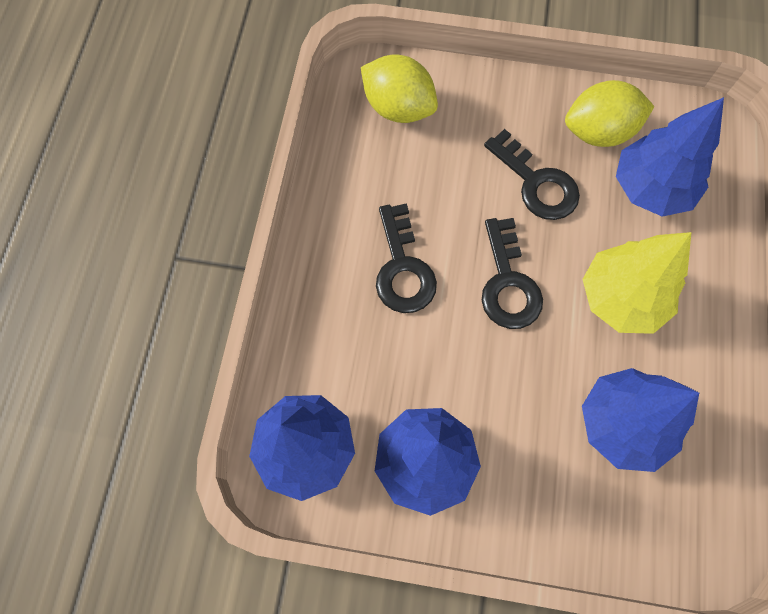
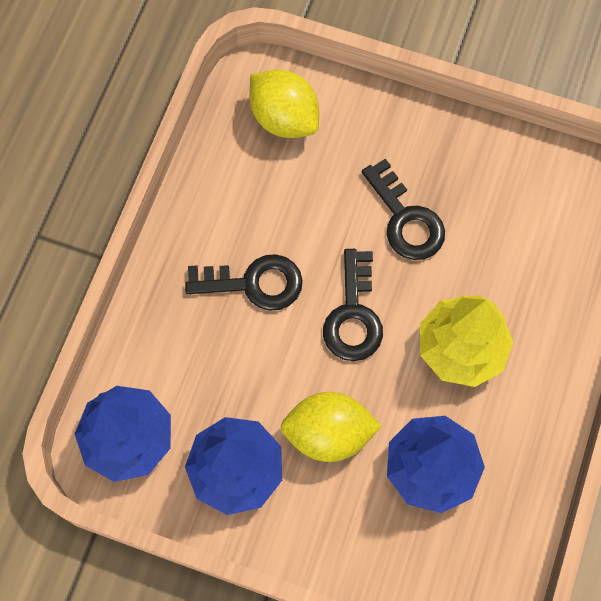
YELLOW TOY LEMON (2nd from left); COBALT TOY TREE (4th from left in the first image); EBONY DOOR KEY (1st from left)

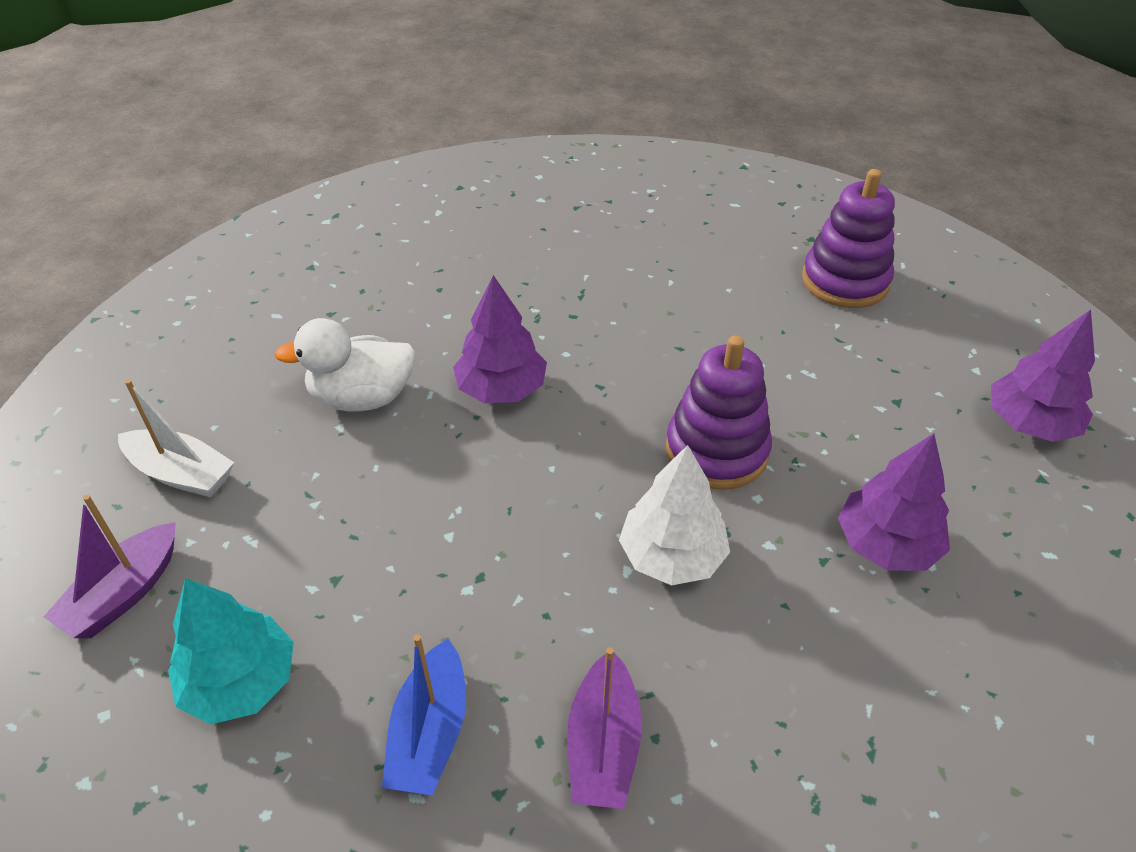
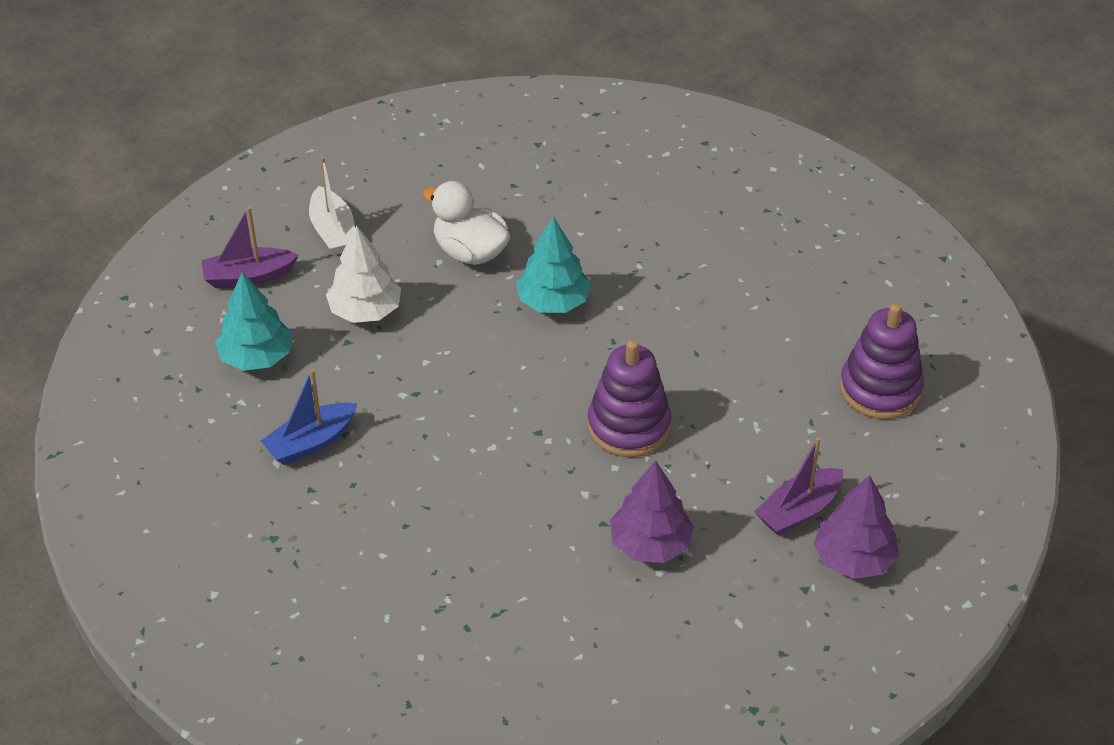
TURQUOISE TOY TREE (2nd from left); PURE WHITE TOY TREE; ROYAL PURPLE BOAT (2nd from left)

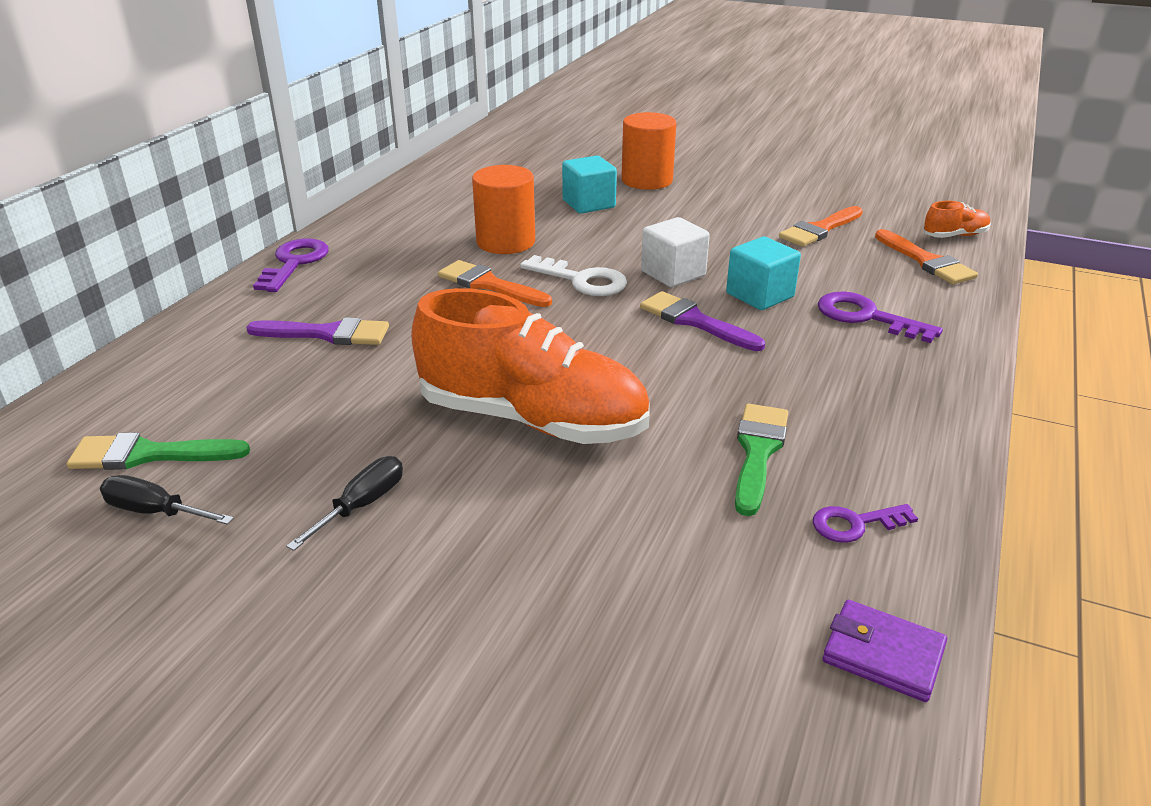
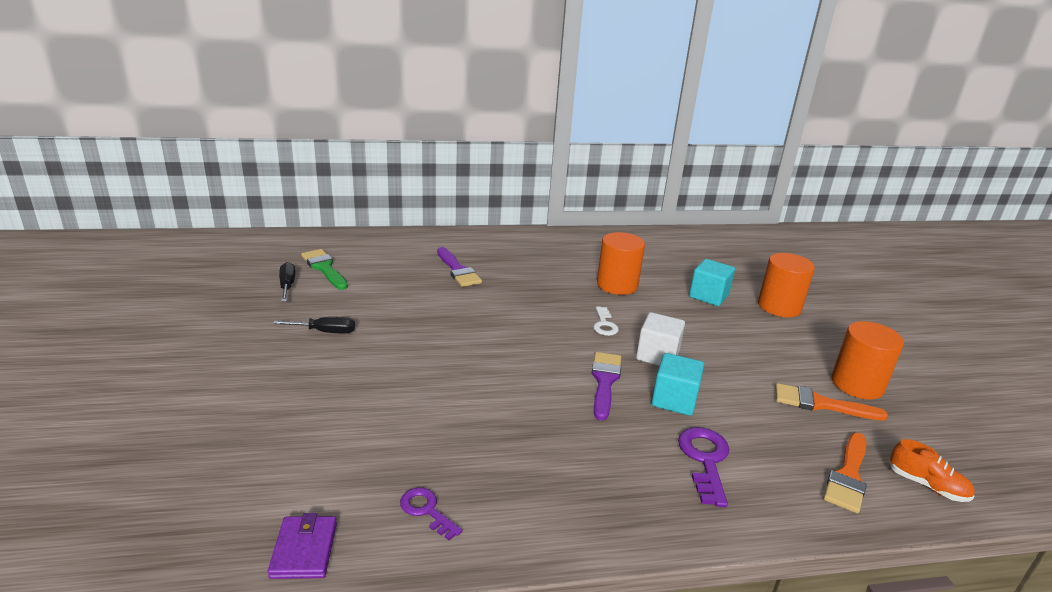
ROYAL PURPLE DOOR KEY (1st from left in the first image); PURE WHITE DOOR KEY; ORANGE PAINTBRUSH (1st from left in the first image); ORANGE LACE-UP SHOE (1st from left in the first image); GREEN PAINTBRUSH (2nd from left in the first image); ORANGE CYLINDER (3rd from left)

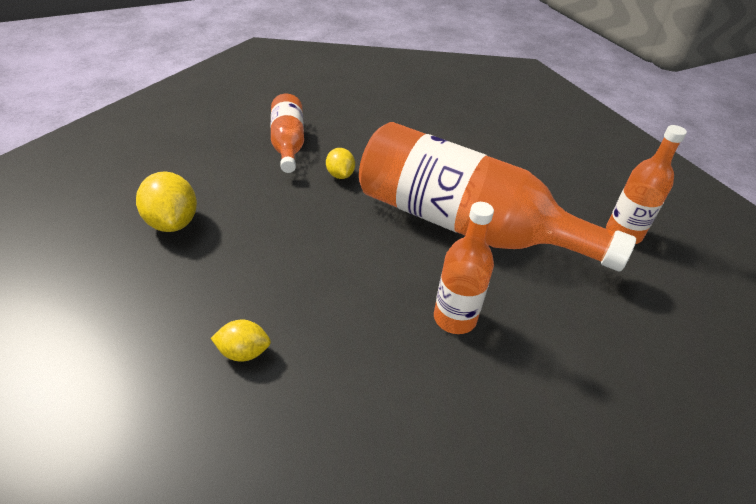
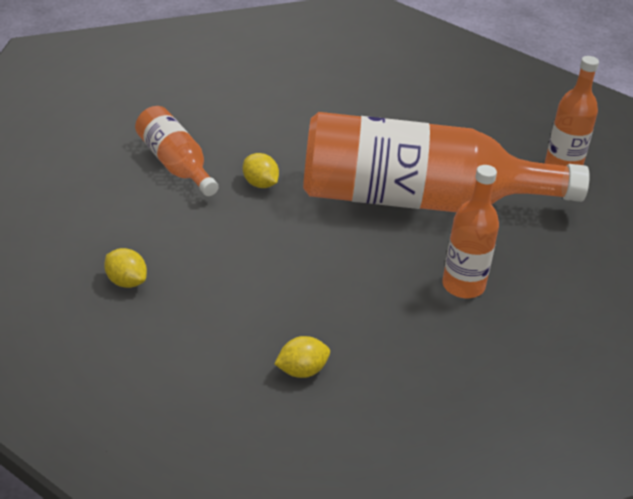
YELLOW TOY LEMON (1st from left)

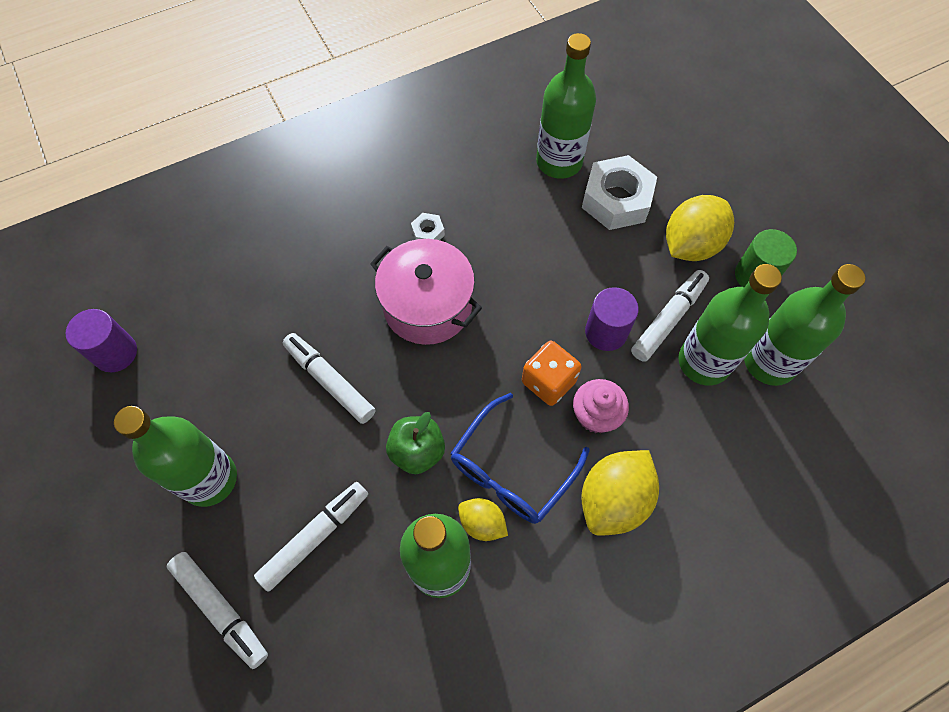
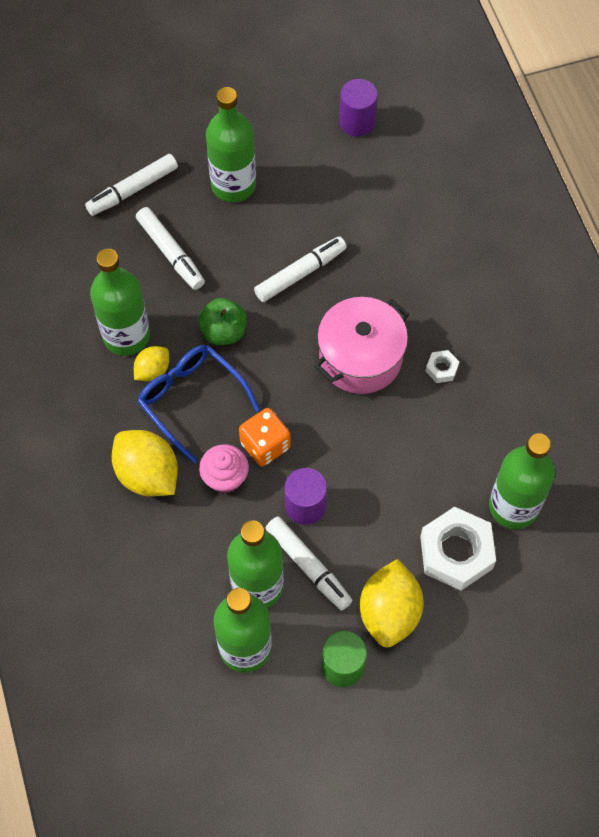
YELLOW TOY LEMON (3rd from left)

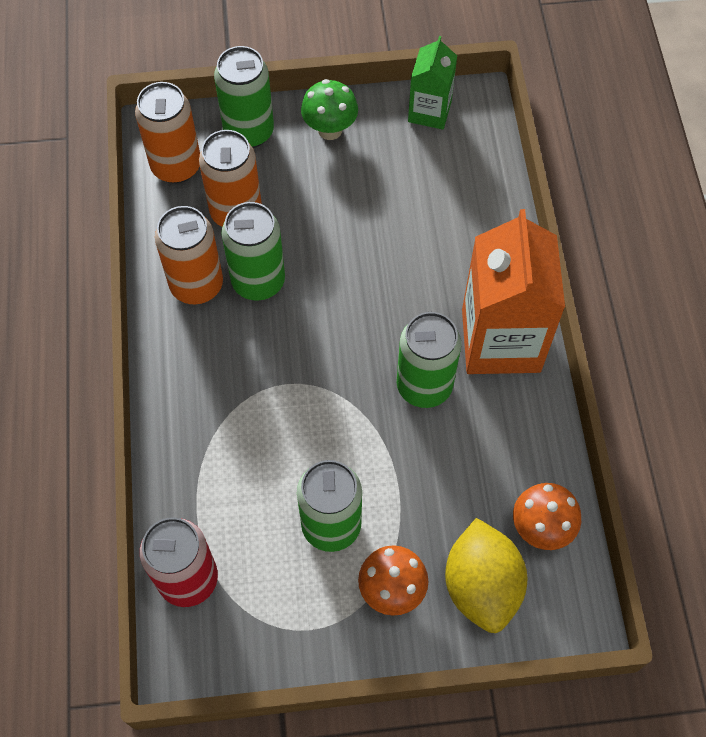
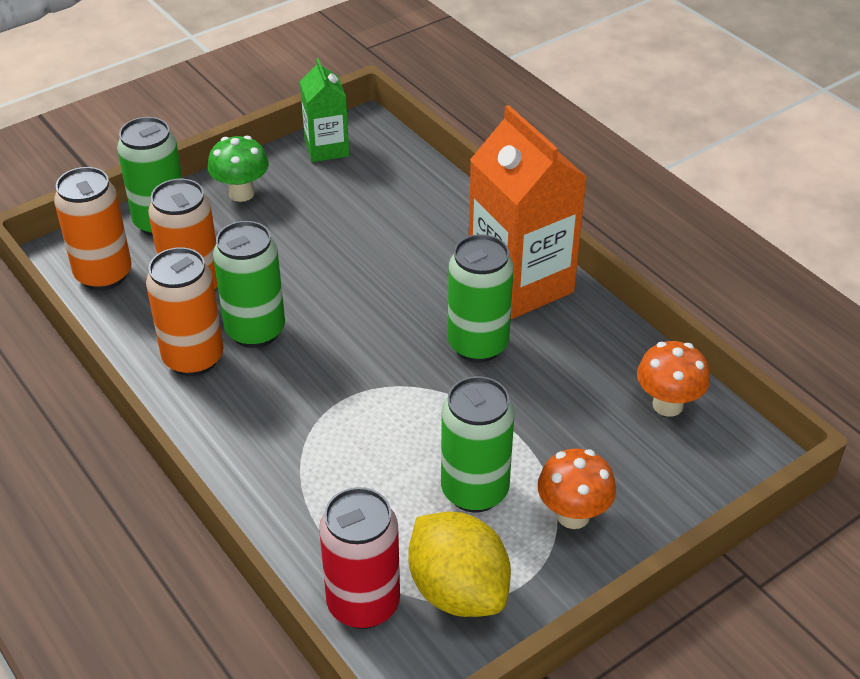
YELLOW TOY LEMON

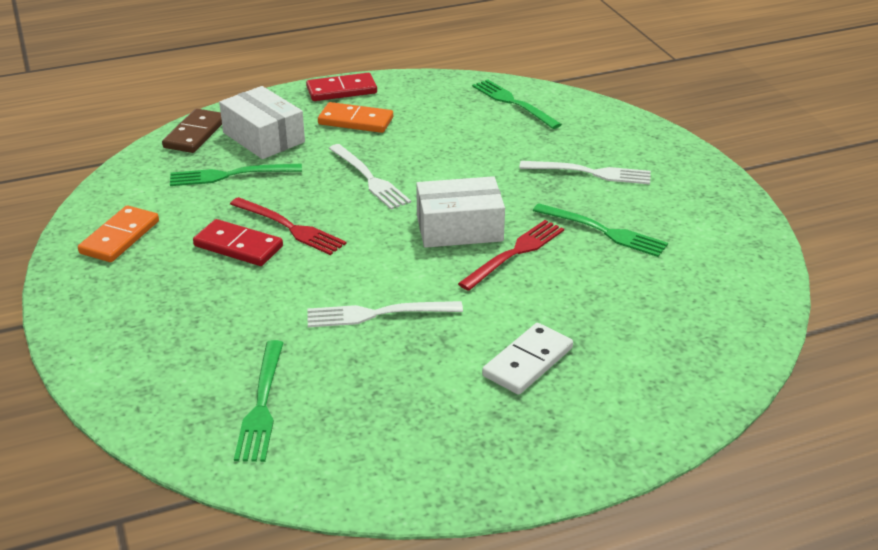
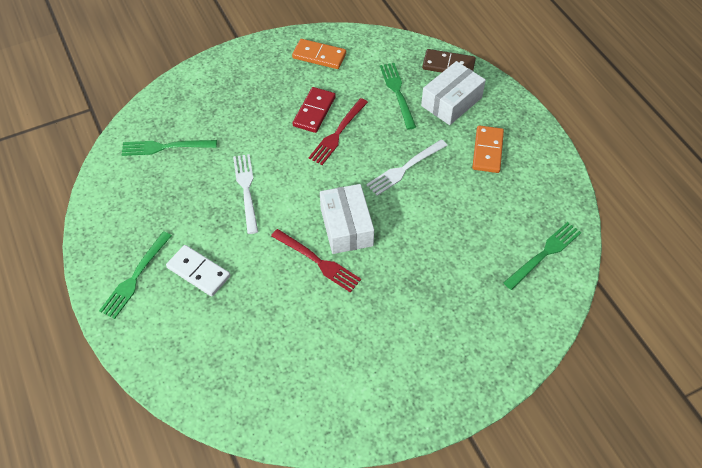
CRIMSON DOMINO (2nd from left in the first image); PURE WHITE FORK (3rd from left in the first image); GREEN FORK (1st from left)

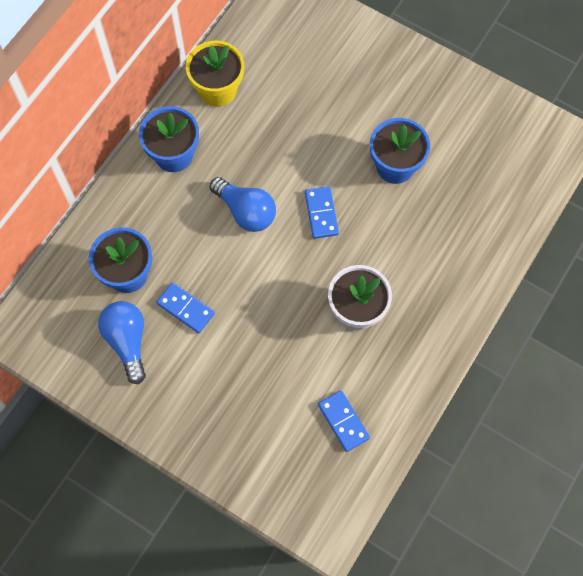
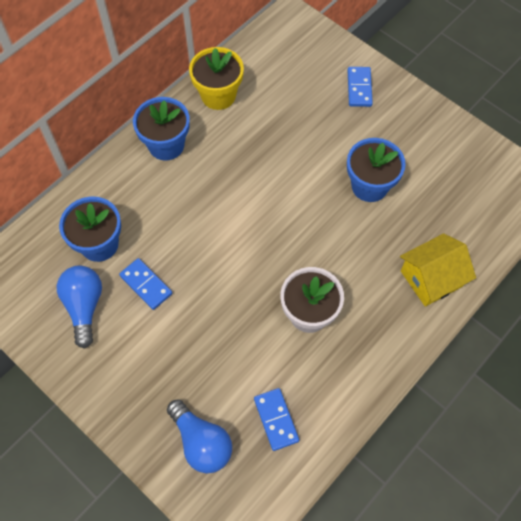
COBALT LIGHT BULB (2nd from left); COBALT DOMINO (3rd from left); YELLOW HOUSE

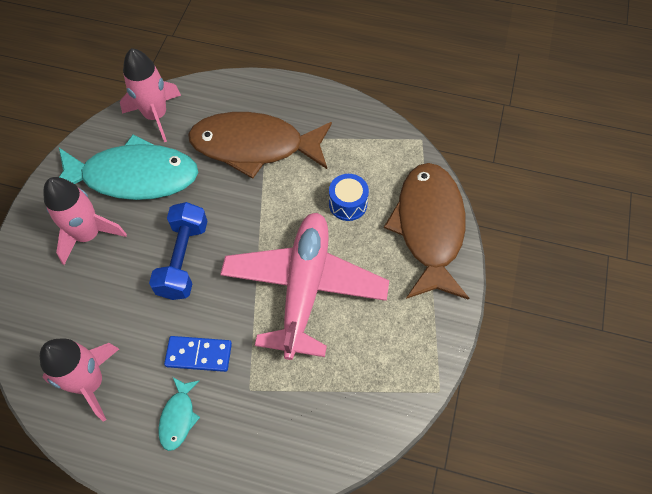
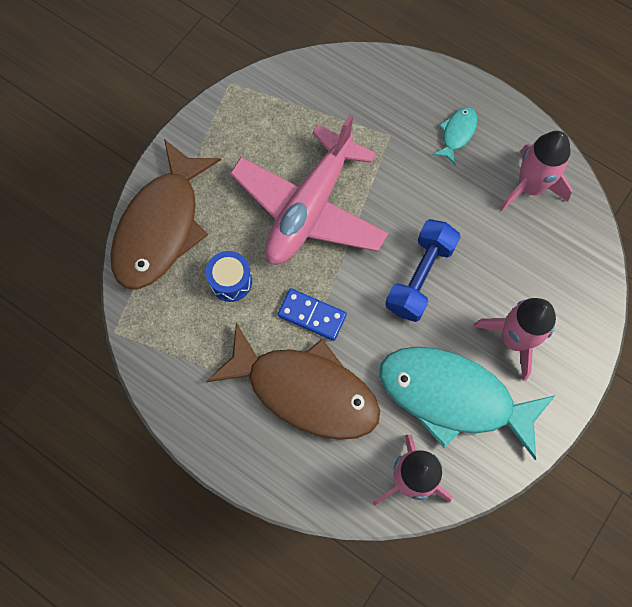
COBALT DOMINO

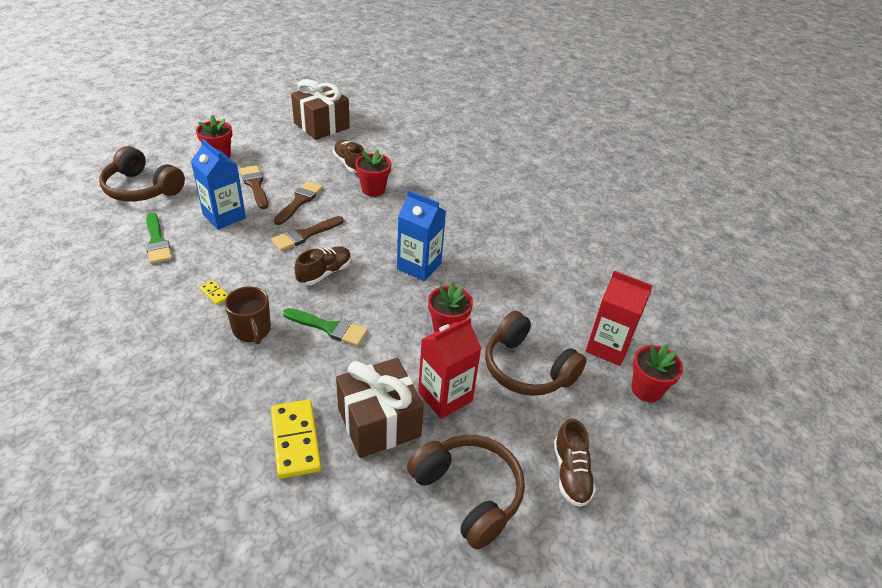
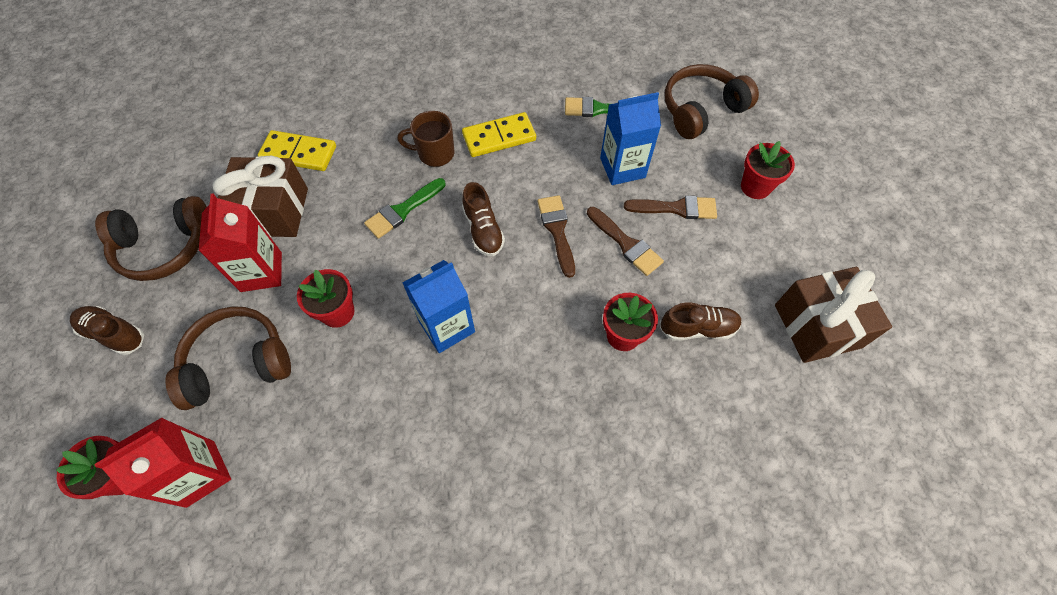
YELLOW DOMINO (2nd from left)

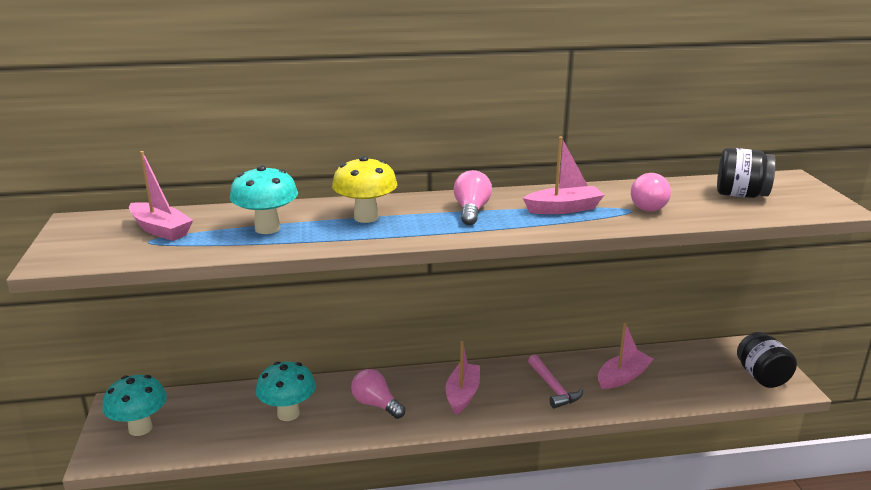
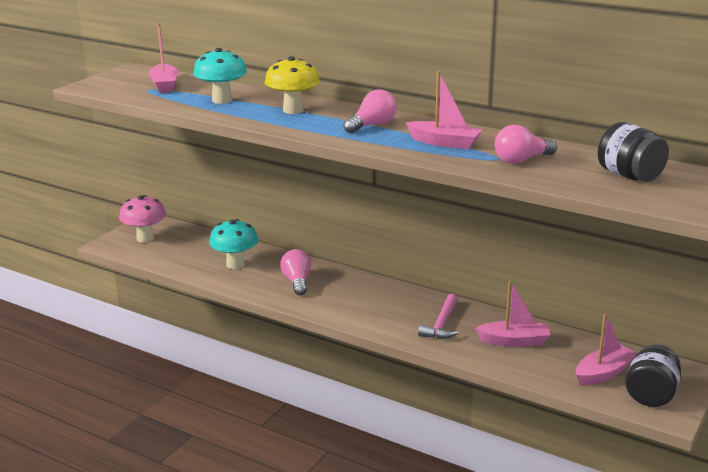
PINK BOAT (4th from left); PINK FUNGUS

